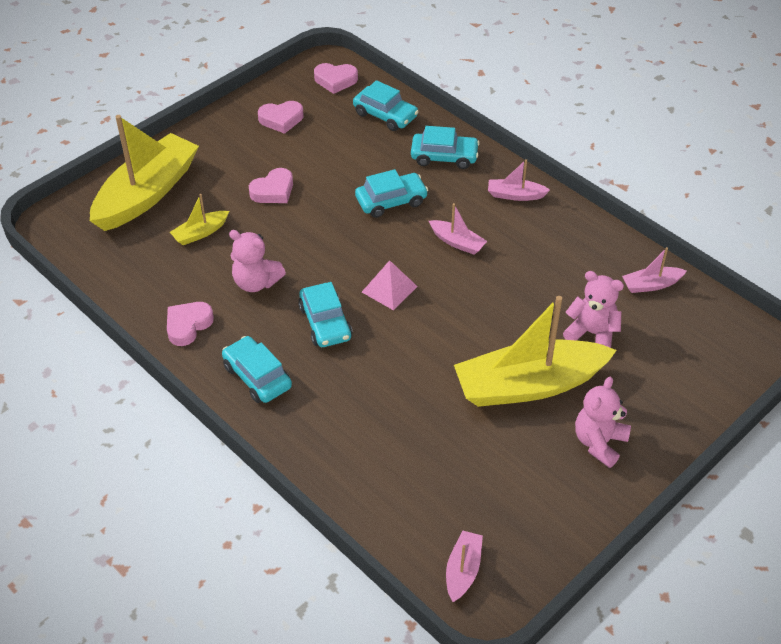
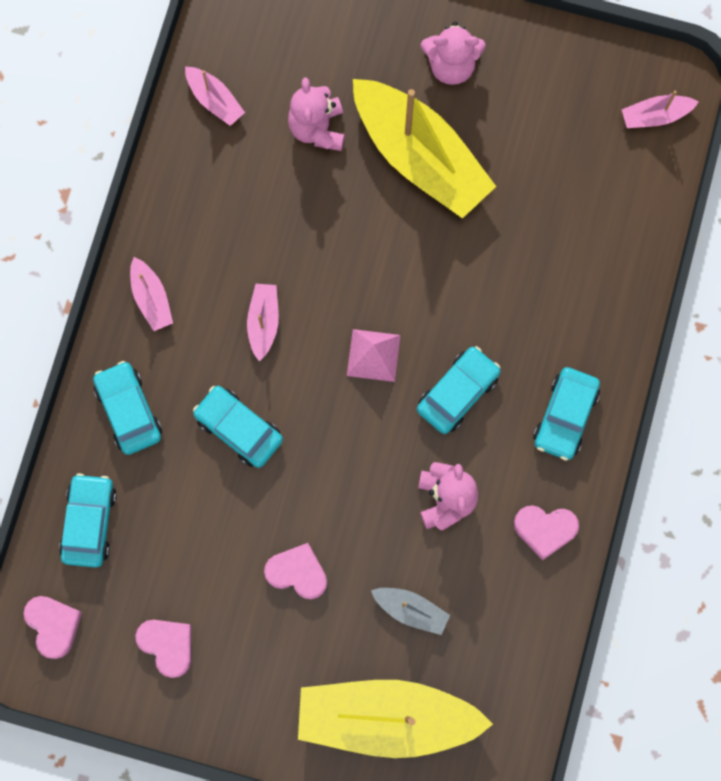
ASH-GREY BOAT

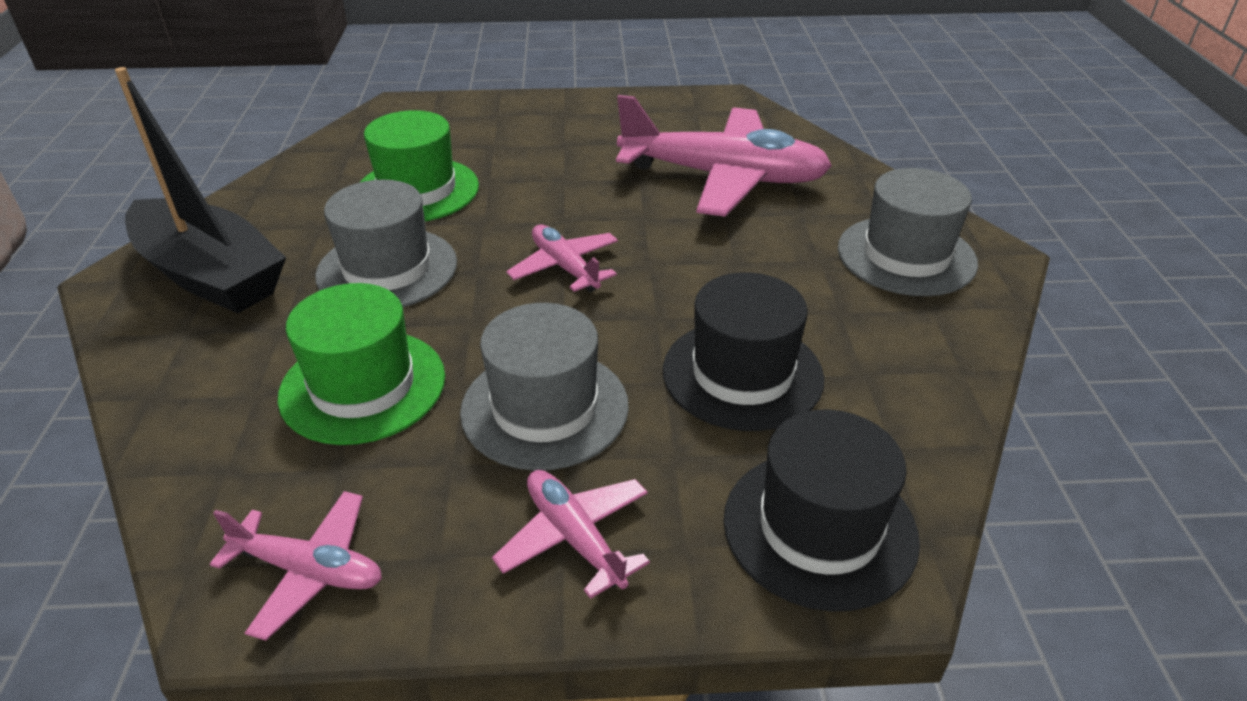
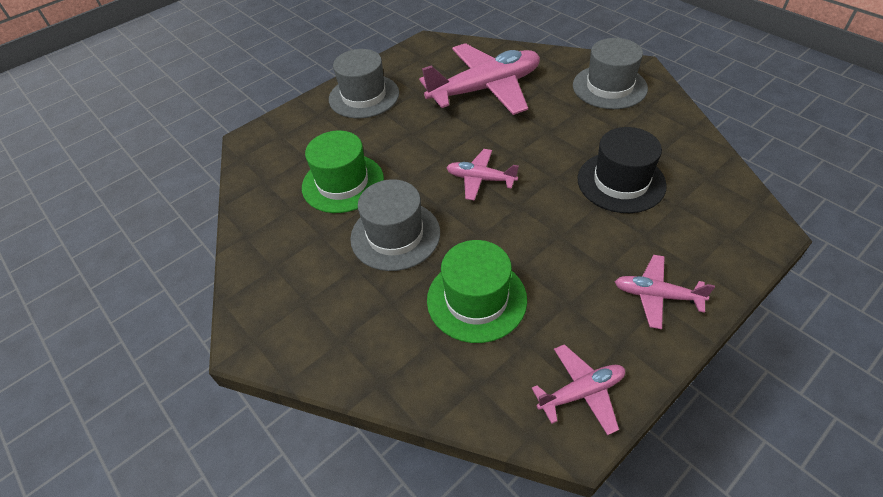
EBONY BOAT; ASH-GREY TOP HAT (1st from left); EBONY TOP HAT (2nd from left in the first image)

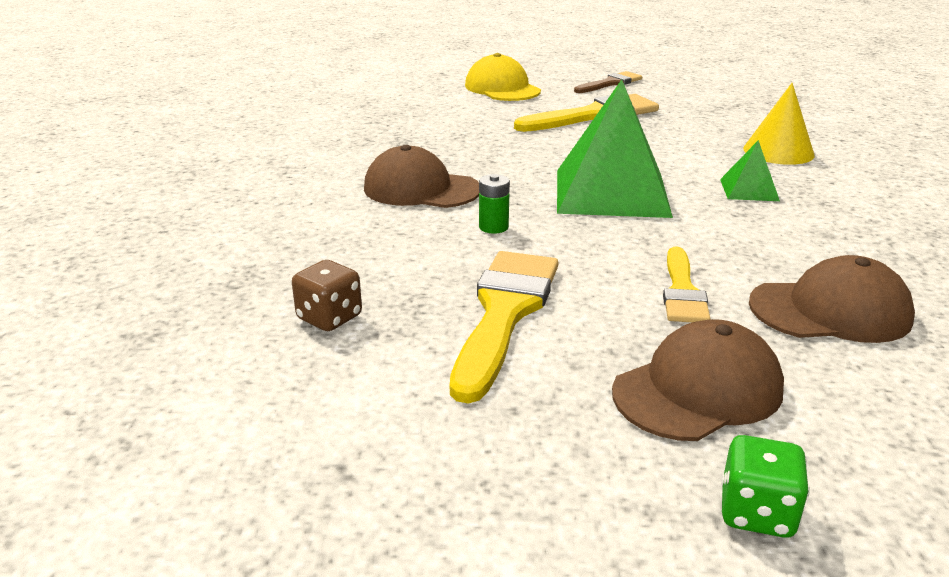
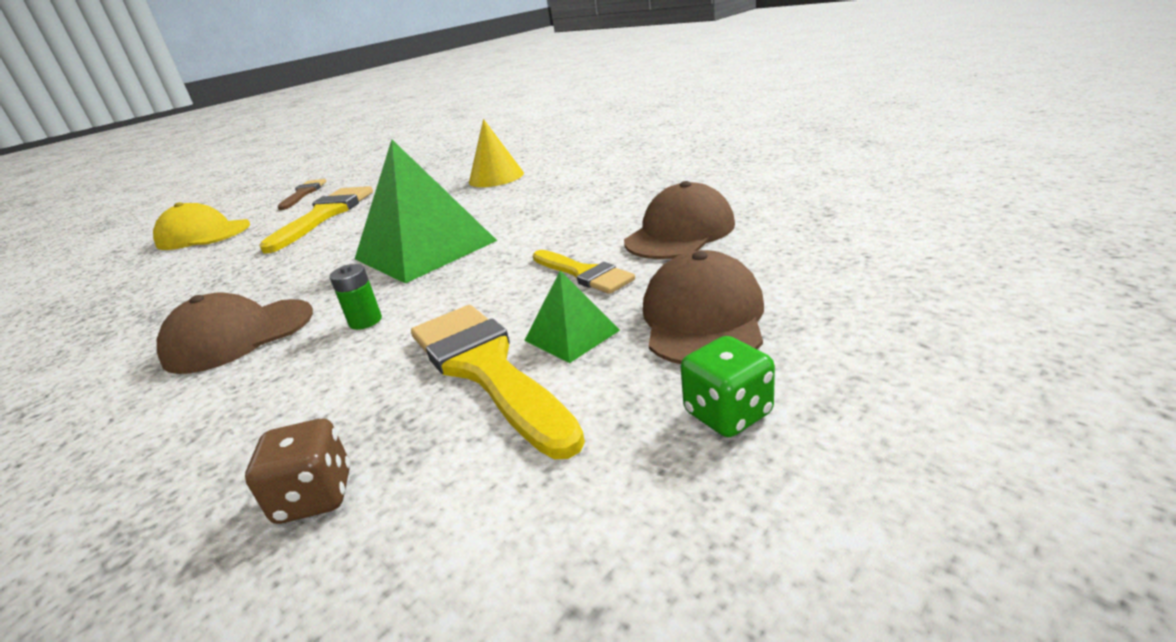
GREEN PYRAMID (2nd from left); GREEN DICE

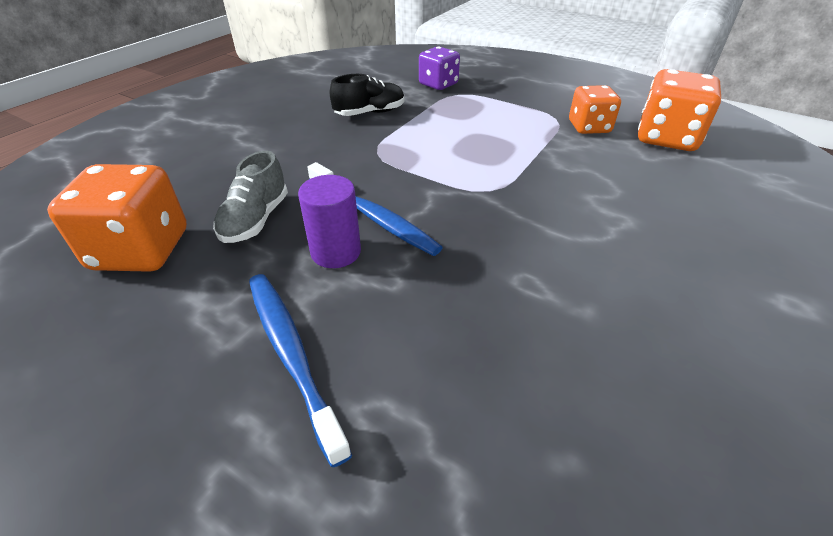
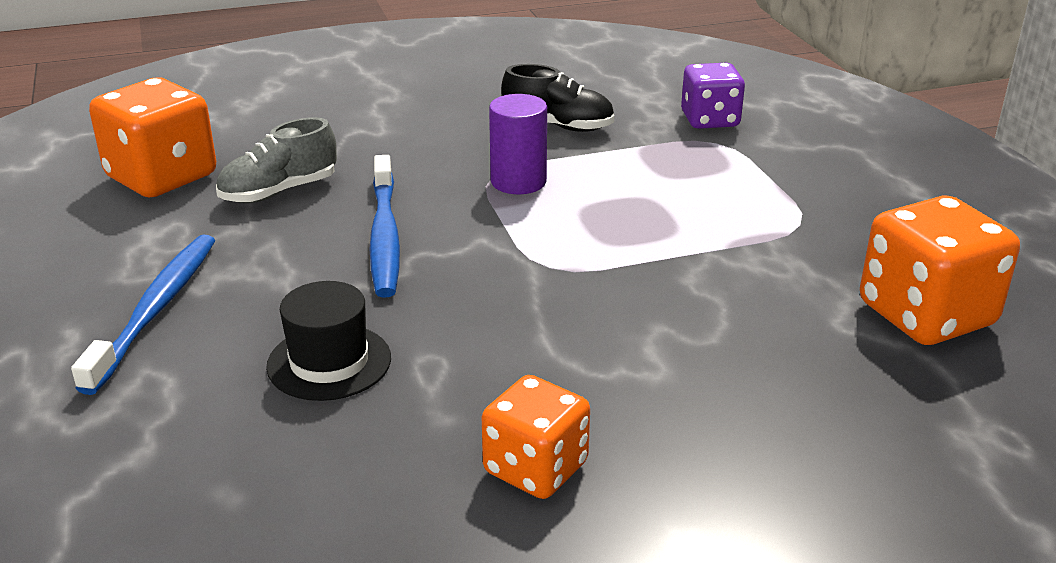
ORANGE DICE (2nd from left); ROYAL PURPLE CYLINDER; EBONY TOP HAT

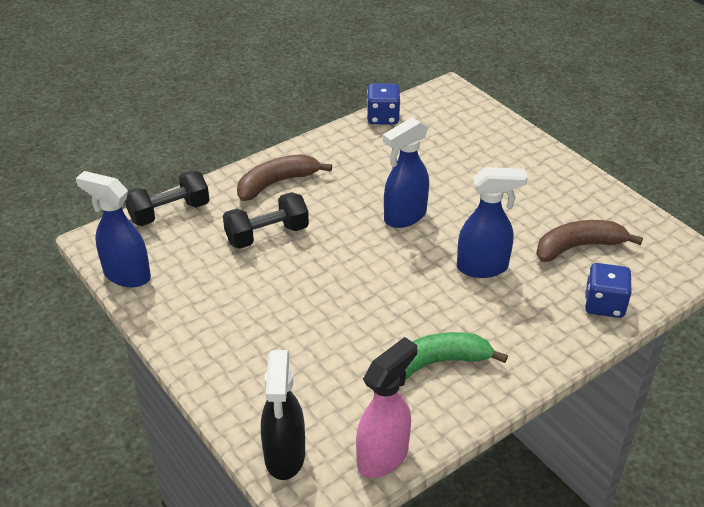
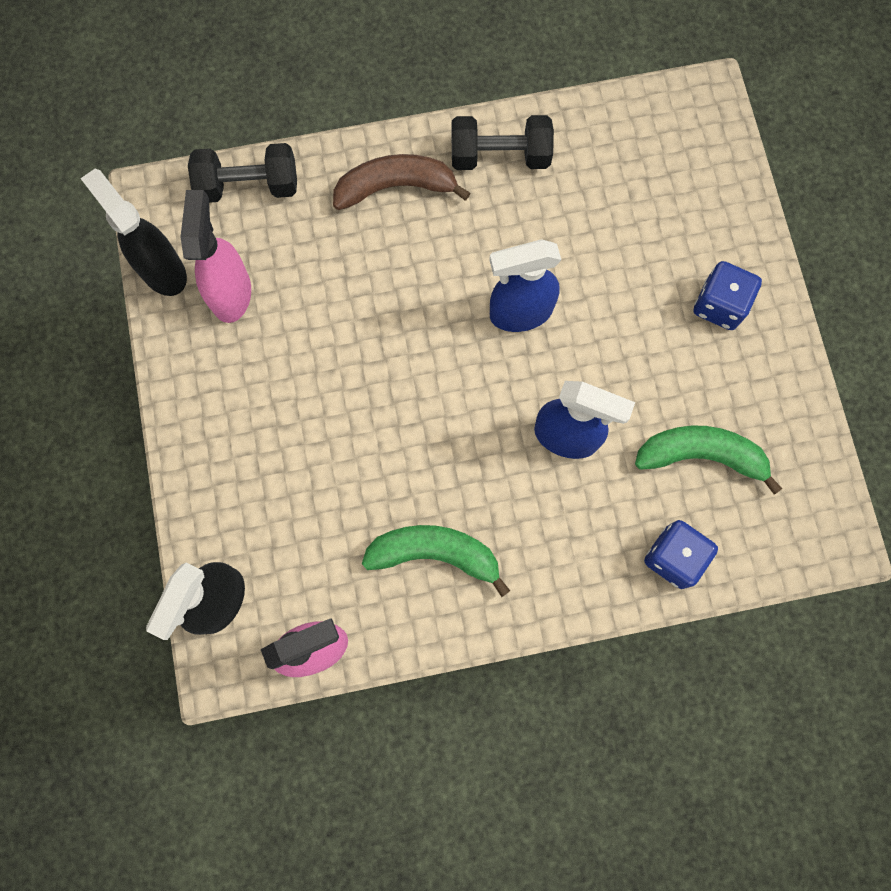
COBALT DICE (2nd from left); EBONY SPRAYER (1st from left); EBONY HAND WEIGHT (2nd from left); GREEN BANANA FRUIT (2nd from left); PINK SPRAYER (1st from left)

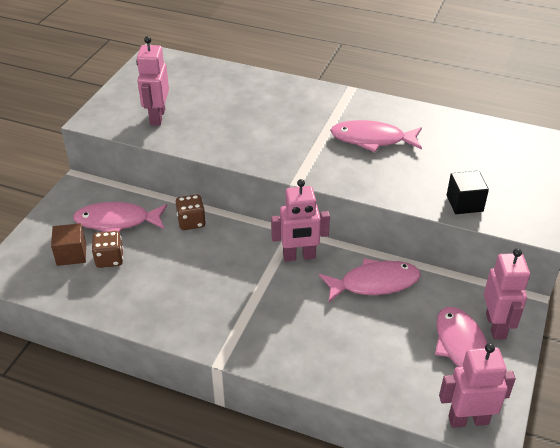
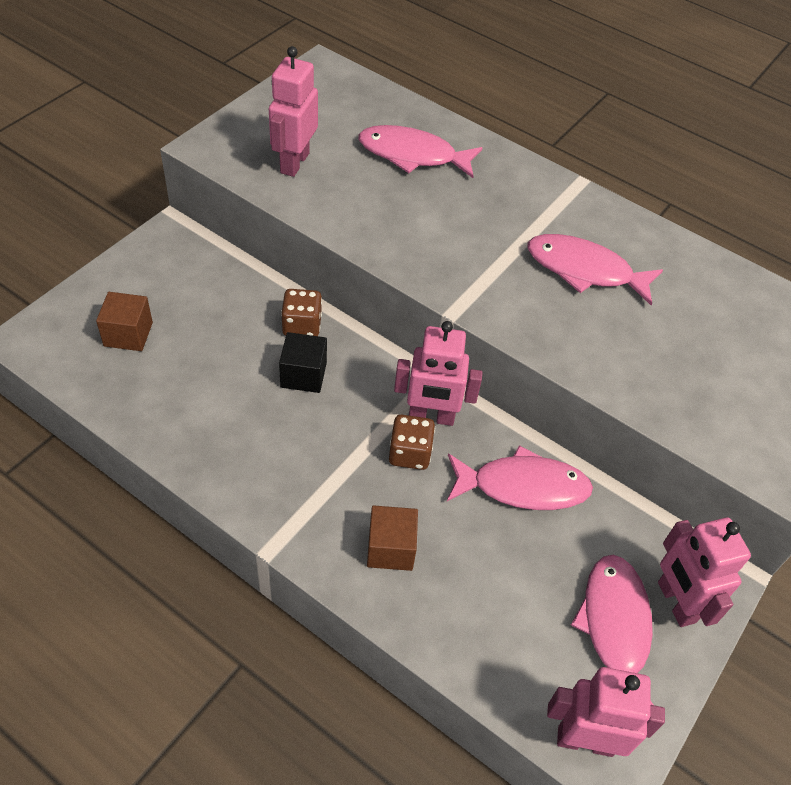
EBONY BLOCK; PINK TOY FISH (1st from left); RUSSET DICE (2nd from left); PINK ROBOT FIGURE (4th from left); RUSSET BLOCK (2nd from left)

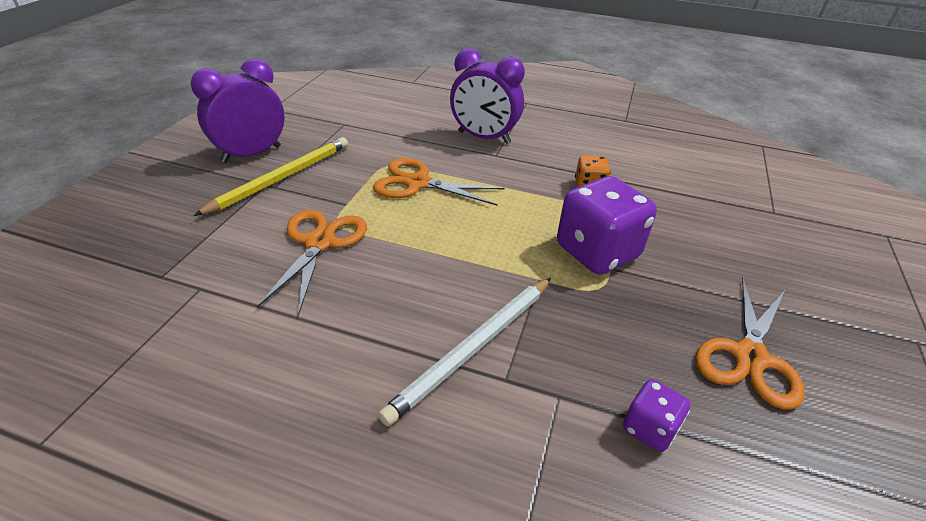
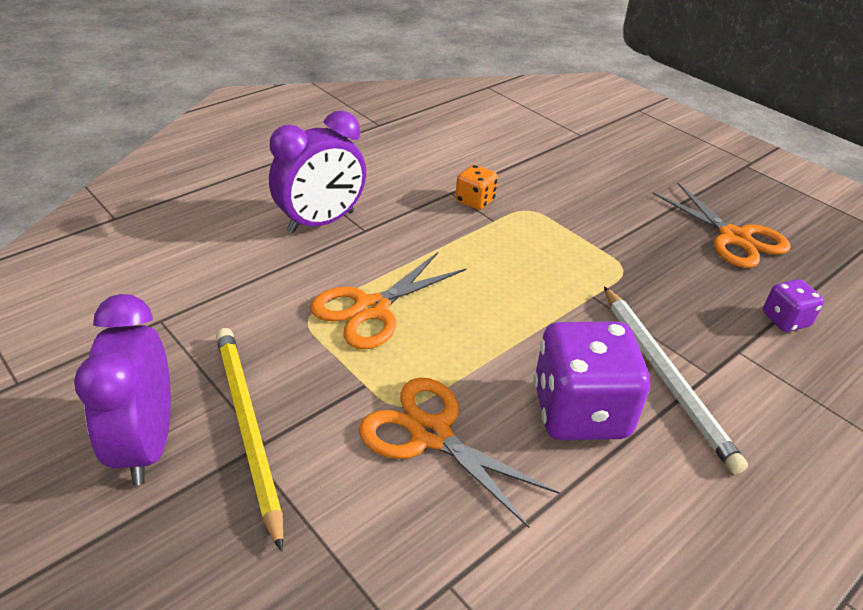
ROYAL PURPLE DICE (1st from left)

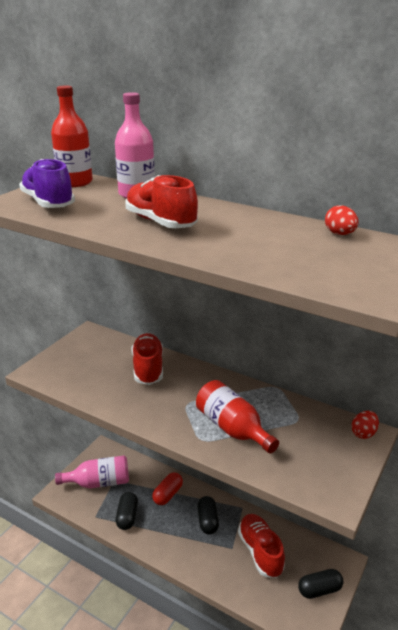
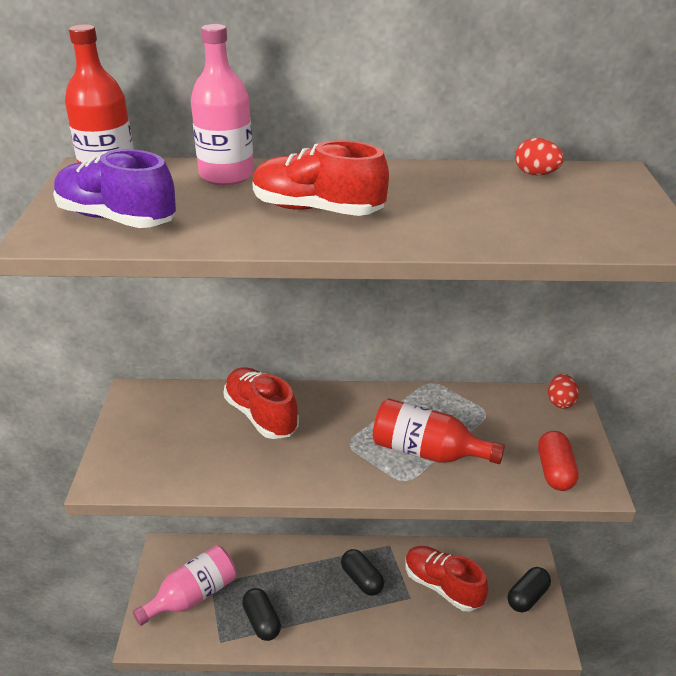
CRIMSON PILL

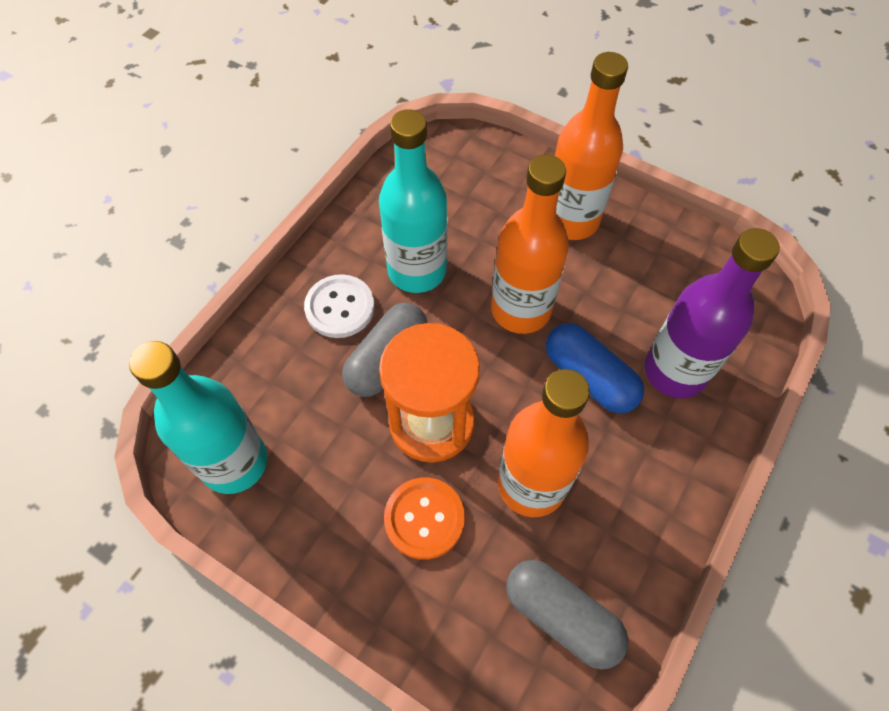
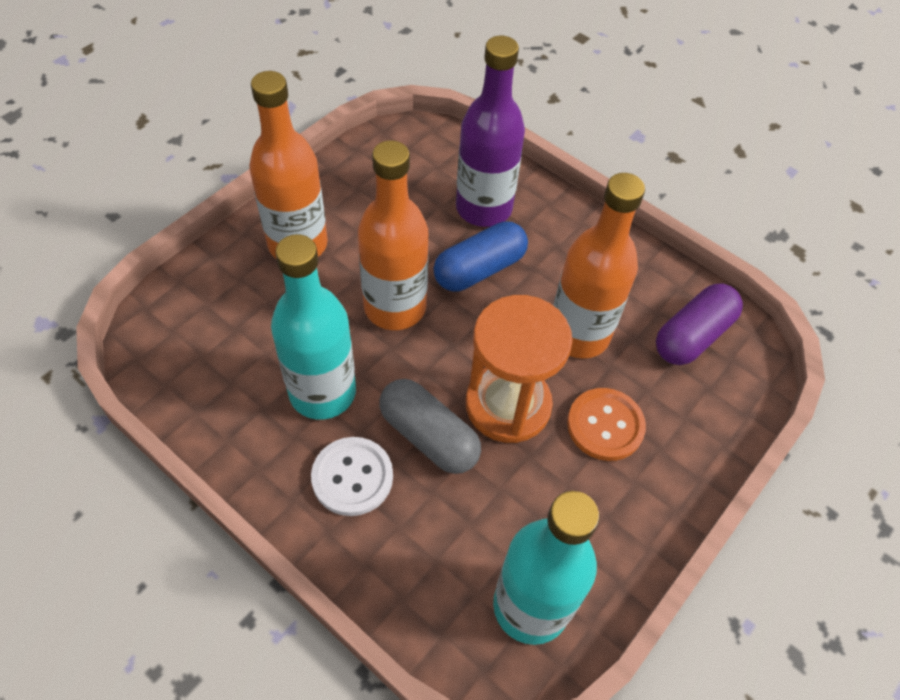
ROYAL PURPLE PILL

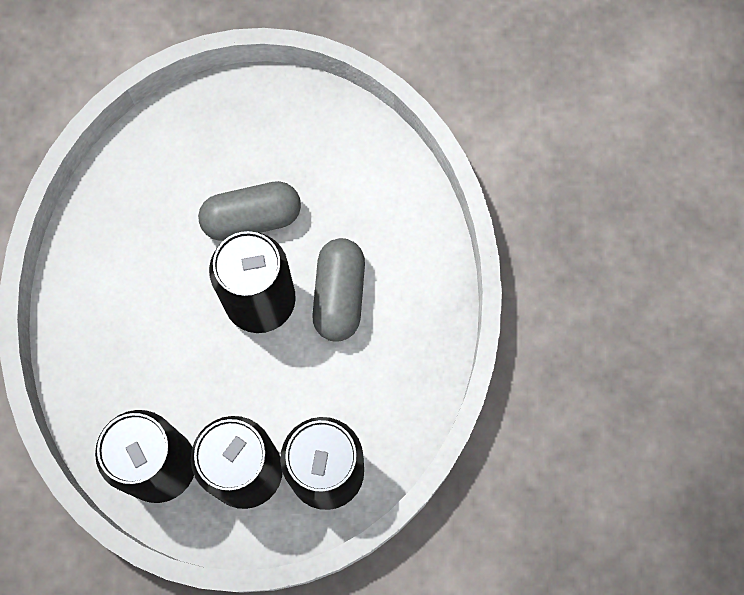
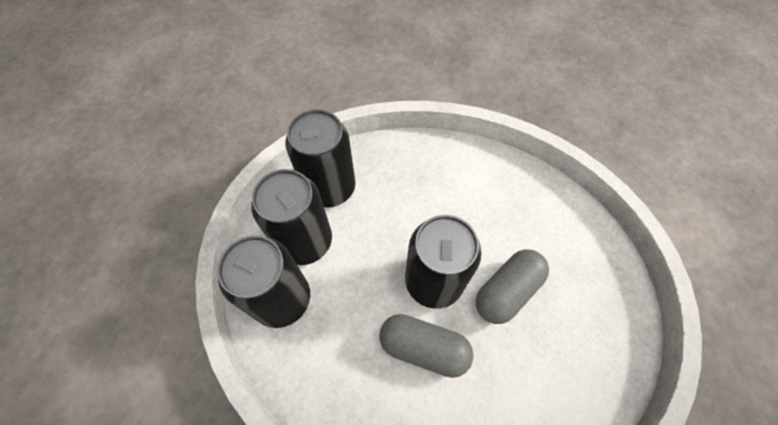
ASH-GREY PILL (2nd from left)

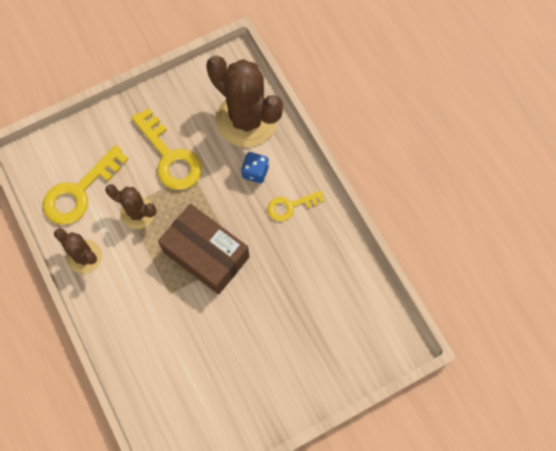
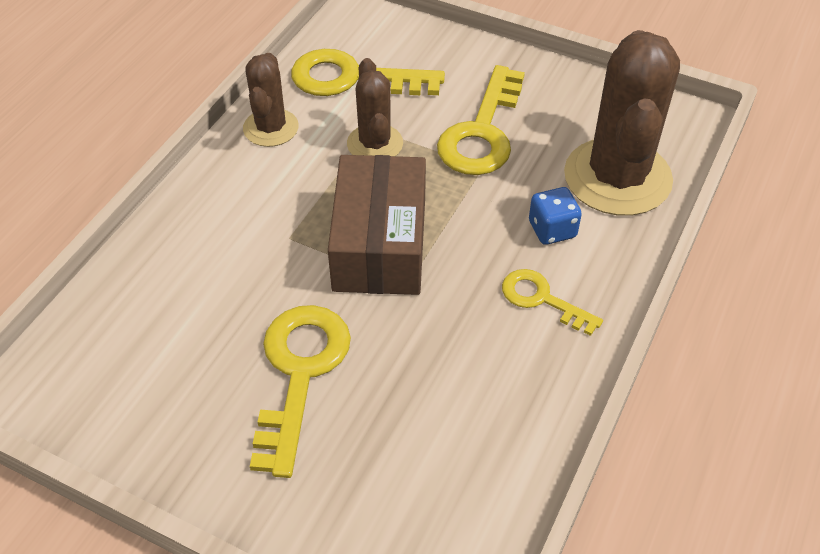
YELLOW DOOR KEY (1st from left)

